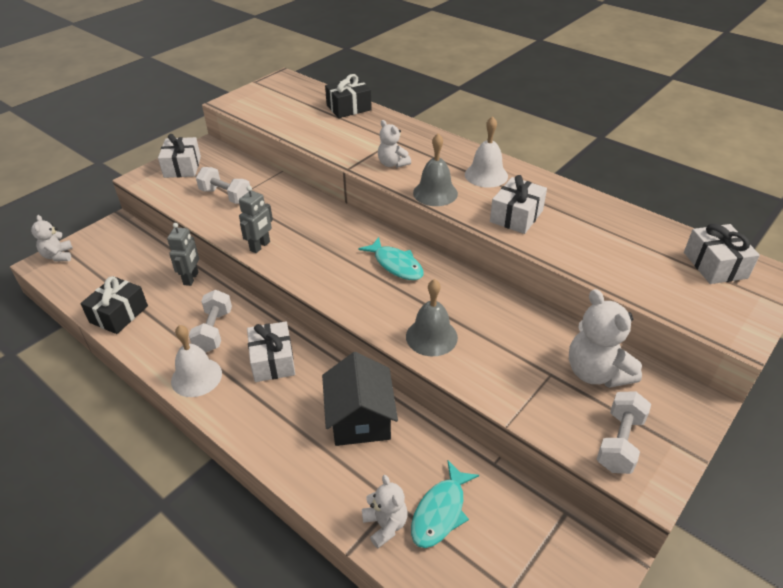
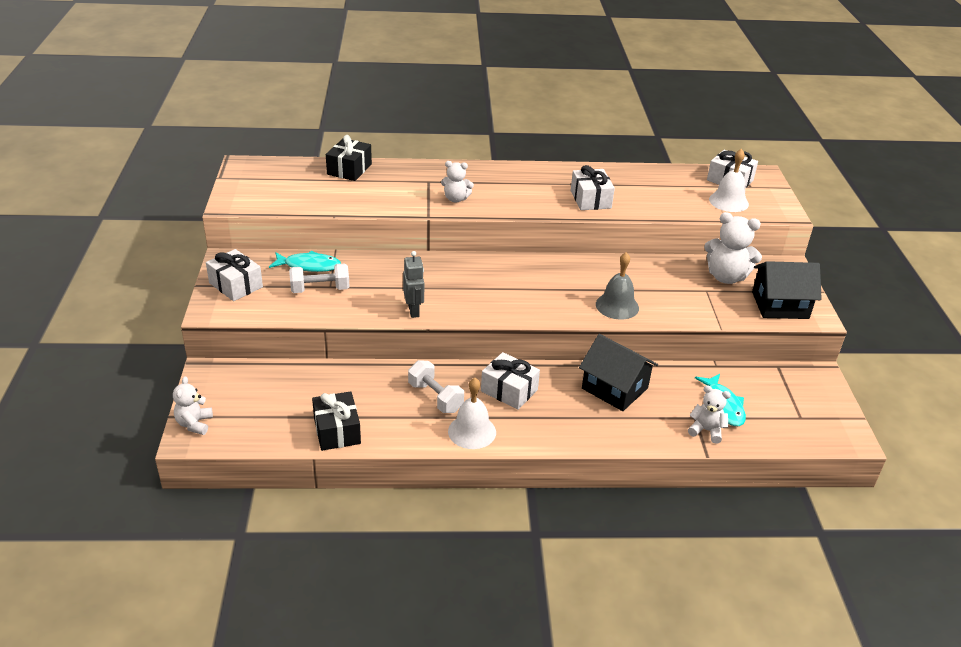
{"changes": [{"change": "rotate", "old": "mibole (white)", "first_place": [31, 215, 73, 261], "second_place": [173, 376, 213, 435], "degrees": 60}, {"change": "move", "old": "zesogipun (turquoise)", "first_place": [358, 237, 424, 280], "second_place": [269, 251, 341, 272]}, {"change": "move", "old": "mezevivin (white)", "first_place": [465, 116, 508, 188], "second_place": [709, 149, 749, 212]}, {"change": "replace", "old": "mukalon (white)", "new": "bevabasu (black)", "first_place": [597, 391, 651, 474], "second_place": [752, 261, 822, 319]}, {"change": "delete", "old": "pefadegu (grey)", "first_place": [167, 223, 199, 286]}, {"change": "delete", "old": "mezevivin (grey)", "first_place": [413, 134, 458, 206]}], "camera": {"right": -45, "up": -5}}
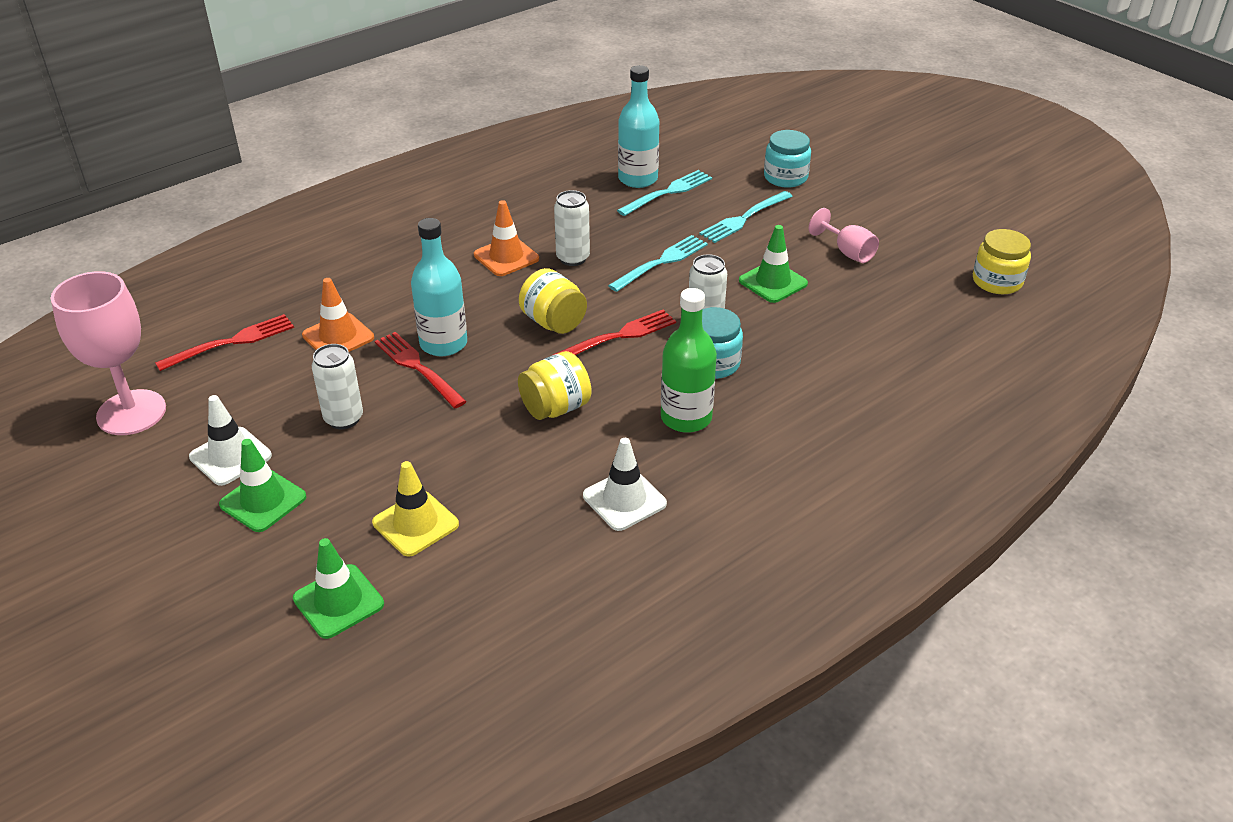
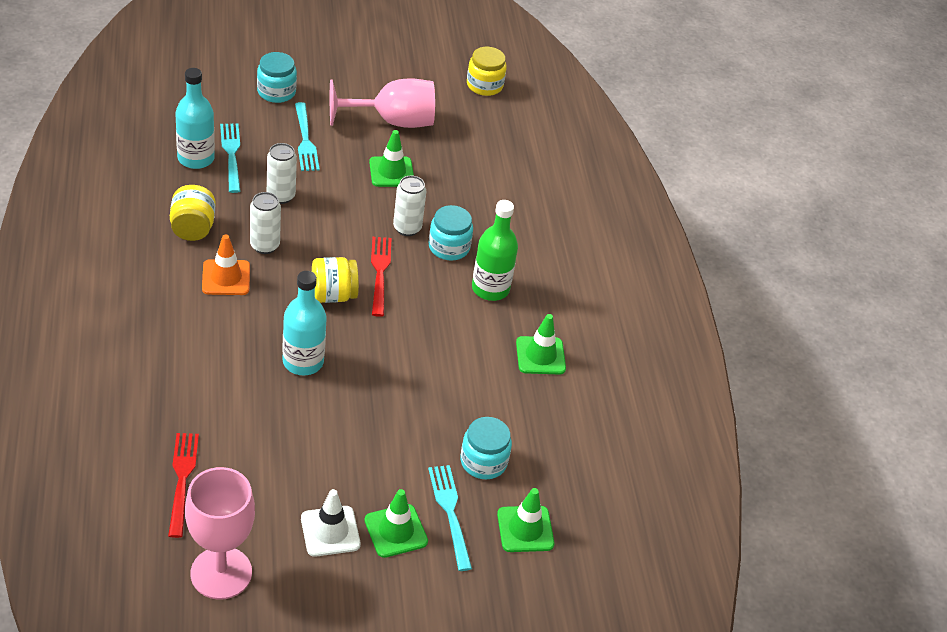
{"changes": [{"change": "move", "old": "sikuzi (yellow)", "first_place": [518, 351, 591, 420], "second_place": [170, 185, 216, 241]}, {"change": "move", "old": "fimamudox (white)", "first_place": [312, 344, 363, 429], "second_place": [267, 143, 297, 204]}, {"change": "resize", "old": "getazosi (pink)", "first_place": [809, 208, 879, 263], "second_place": [330, 78, 435, 128], "factor": 1.87}, {"change": "move", "old": "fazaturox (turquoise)", "first_place": [608, 235, 708, 292], "second_place": [428, 465, 472, 571]}, {"change": "replace", "old": "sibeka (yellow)", "new": "sikuzi (turquoise)", "first_place": [372, 461, 459, 557], "second_place": [460, 417, 512, 479]}, {"change": "recolor", "old": "sibeka (white)", "new": "sibeka (green)", "first_place": [583, 438, 667, 531], "second_place": [516, 314, 566, 375]}, {"change": "delete", "old": "sibeka (orange)", "first_place": [302, 278, 374, 352]}, {"change": "delete", "old": "fazaturox (red)", "first_place": [375, 332, 467, 408]}], "camera": {"right": -65, "up": 5}}
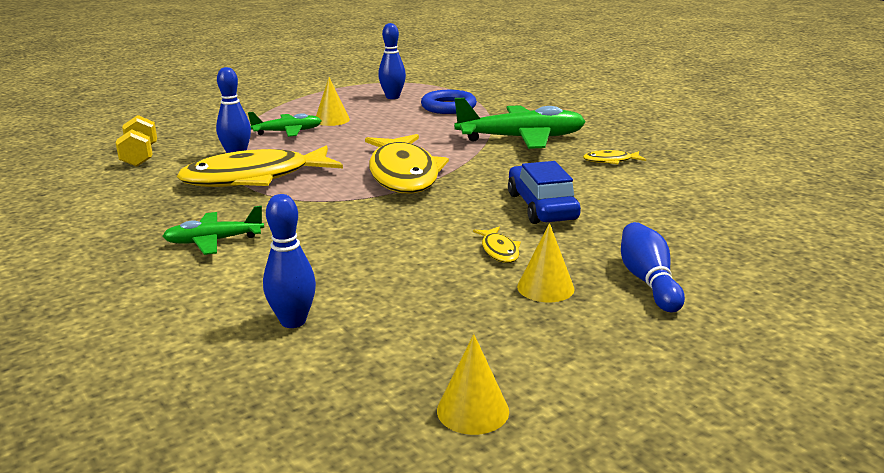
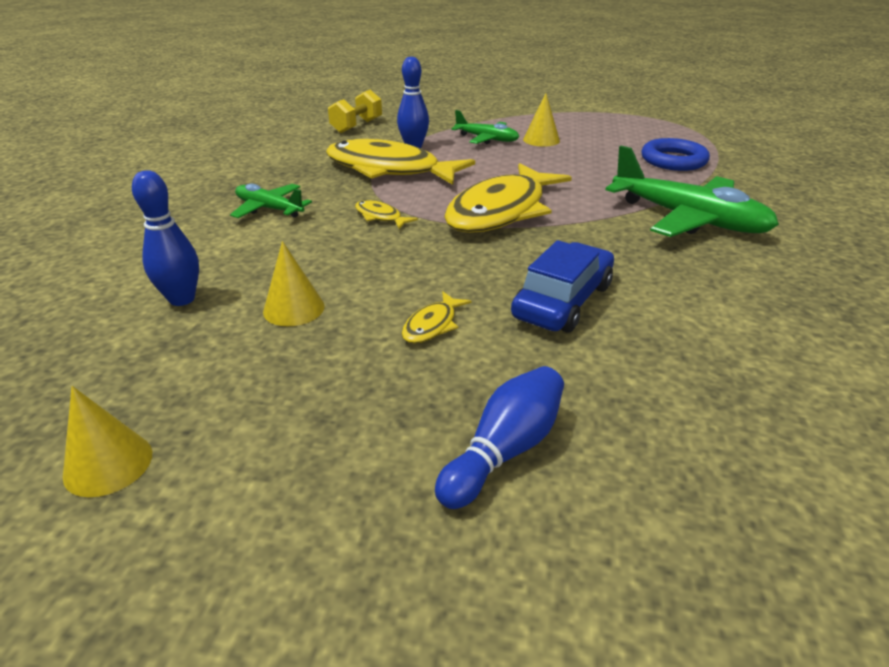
{"changes": [{"change": "move", "old": "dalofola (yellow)", "first_place": [517, 223, 575, 302], "second_place": [263, 241, 325, 326]}, {"change": "move", "old": "zesogipun (yellow)", "first_place": [583, 150, 646, 164], "second_place": [355, 200, 418, 229]}, {"change": "delete", "old": "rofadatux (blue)", "first_place": [378, 23, 406, 99]}], "camera": {"right": 45, "up": 10}}
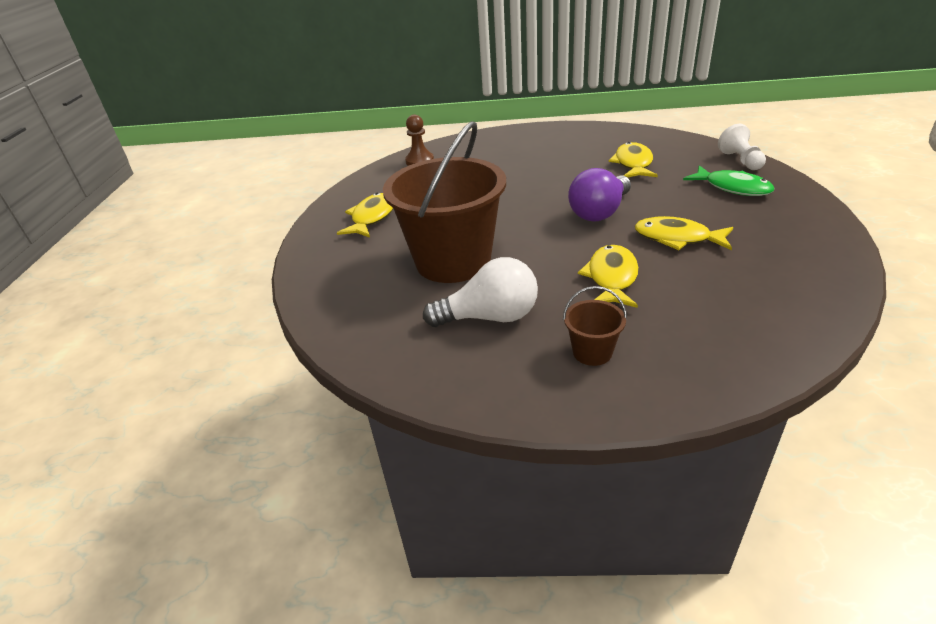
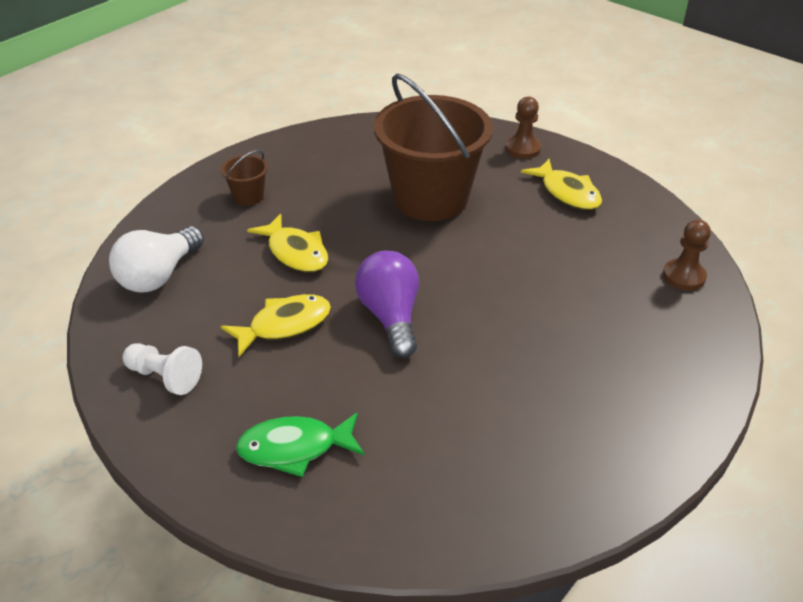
{"changes": [{"change": "move", "old": "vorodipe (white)", "first_place": [423, 257, 538, 327], "second_place": [109, 226, 204, 292]}, {"change": "move", "old": "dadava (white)", "first_place": [718, 124, 766, 170], "second_place": [122, 343, 202, 395]}, {"change": "insert", "new": "dadava (brown)", "second_place": [506, 97, 541, 159]}, {"change": "delete", "old": "zesogipun (yellow)", "first_place": [608, 142, 658, 178]}], "camera": {"right": 125, "up": 5}}
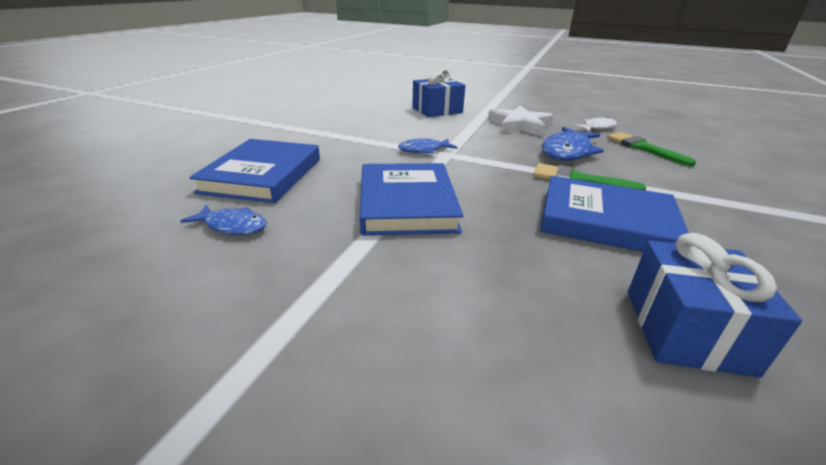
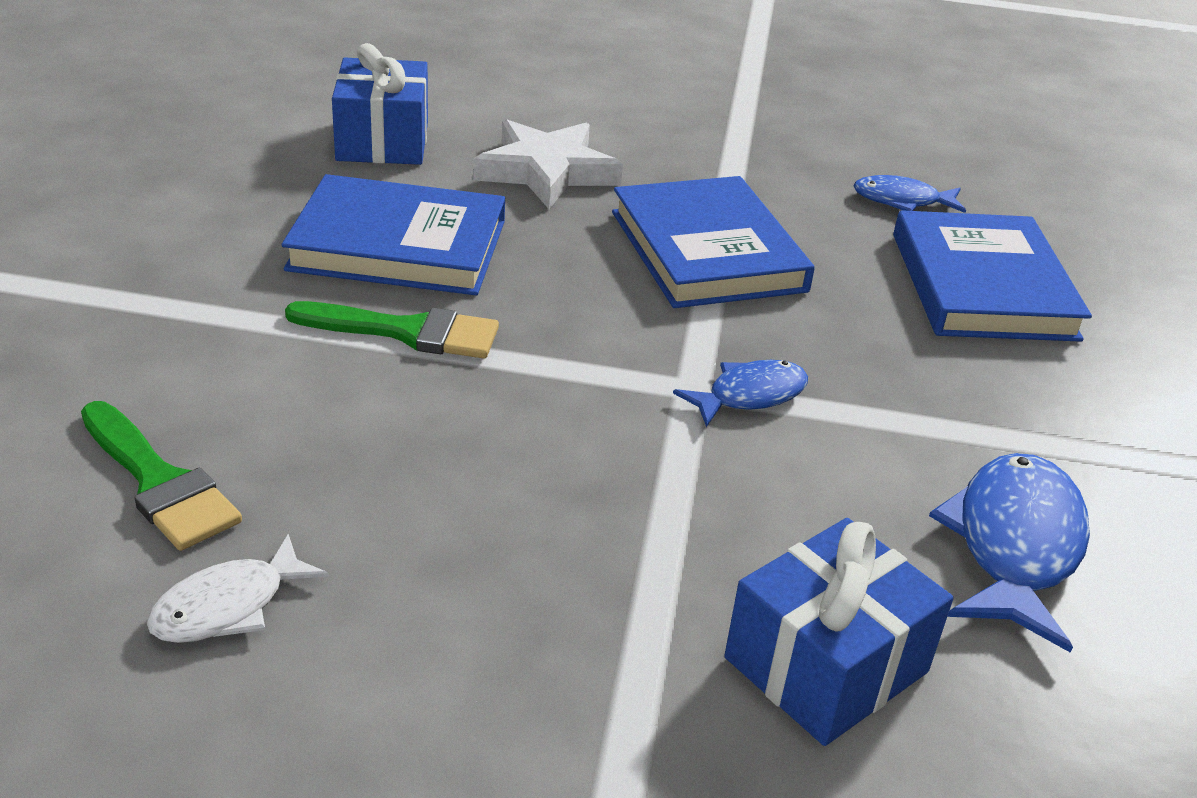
{"changes": [{"change": "move", "old": "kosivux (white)", "first_place": [488, 106, 554, 137], "second_place": [473, 119, 623, 209]}, {"change": "move", "old": "zesogipun (blue)", "first_place": [542, 127, 604, 161], "second_place": [929, 453, 1090, 653]}], "camera": {"right": 165, "up": 5}}
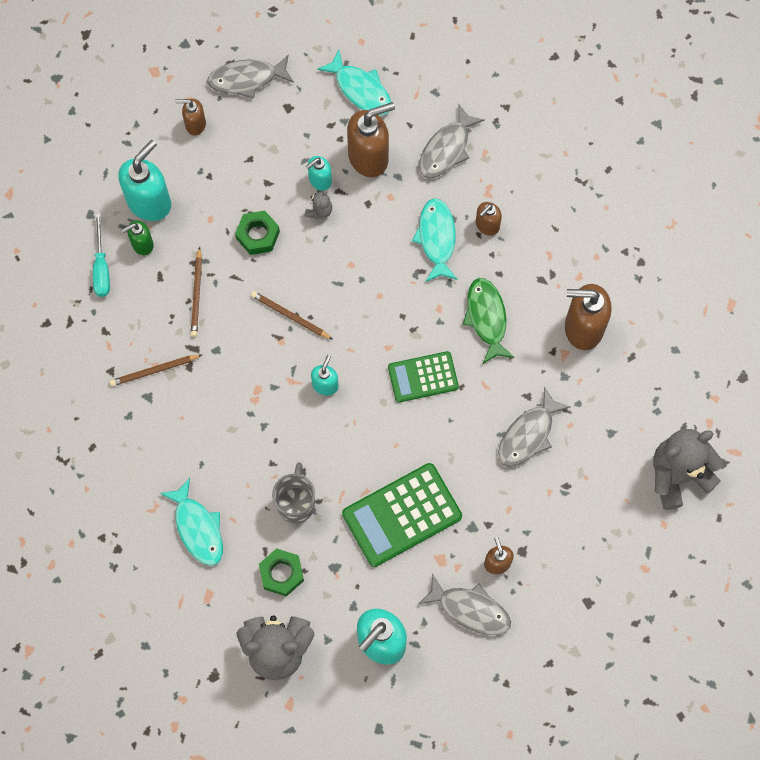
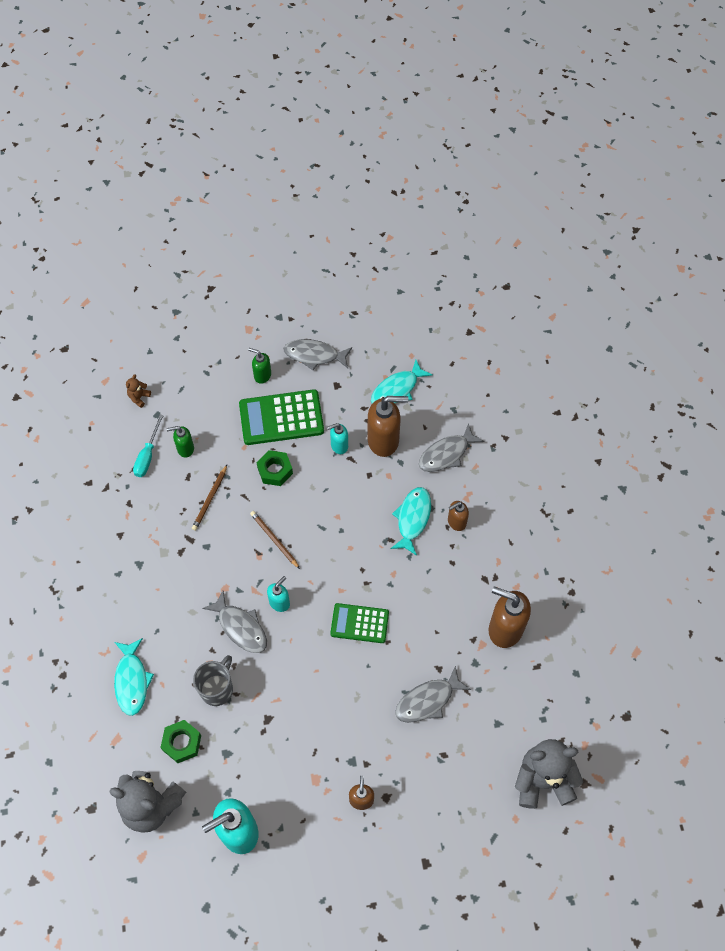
{"changes": [{"change": "insert", "new": "mibole (brown)", "second_place": [126, 375, 151, 408]}, {"change": "move", "old": "zesogipun (grey)", "first_place": [419, 573, 511, 635], "second_place": [202, 591, 267, 653]}, {"change": "move", "old": "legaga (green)", "first_place": [342, 463, 462, 567], "second_place": [239, 389, 324, 445]}, {"change": "recolor", "old": "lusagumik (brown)", "new": "lusagumik (green)", "first_place": [175, 99, 206, 136], "second_place": [248, 348, 271, 384]}, {"change": "rotate", "old": "zesogipun (turquoise)", "first_place": [317, 50, 391, 115], "second_place": [371, 360, 433, 403], "degrees": 75}, {"change": "delete", "old": "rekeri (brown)", "first_place": [110, 354, 202, 386]}, {"change": "delete", "old": "lusagumik (turquoise)", "first_place": [118, 140, 171, 221]}, {"change": "delete", "old": "mibole (grey)", "first_place": [305, 190, 332, 219]}, {"change": "delete", "old": "zesogipun (green)", "first_place": [463, 278, 514, 364]}], "camera": {"right": 20, "up": -10}}
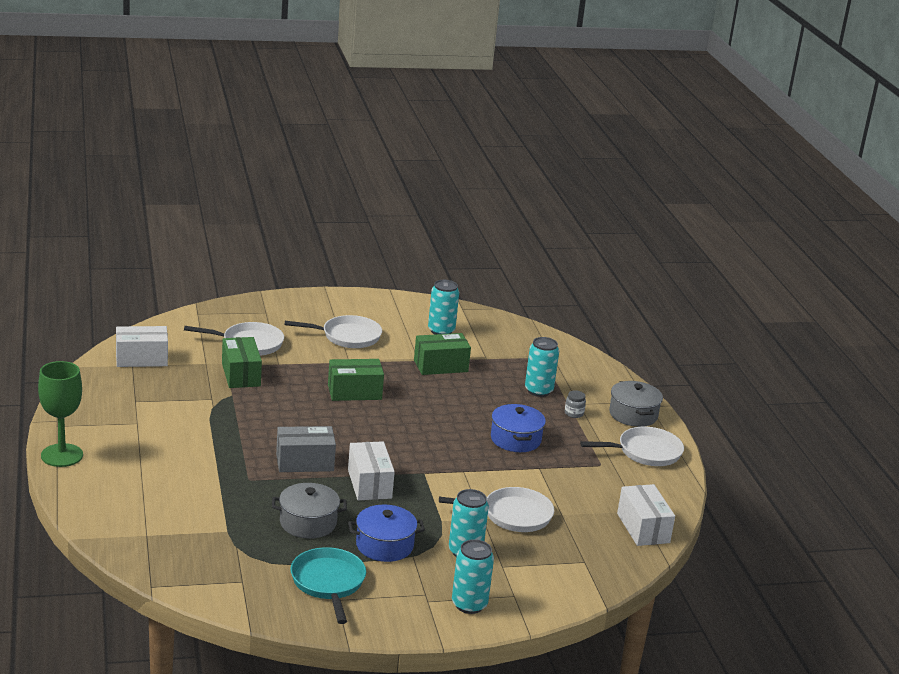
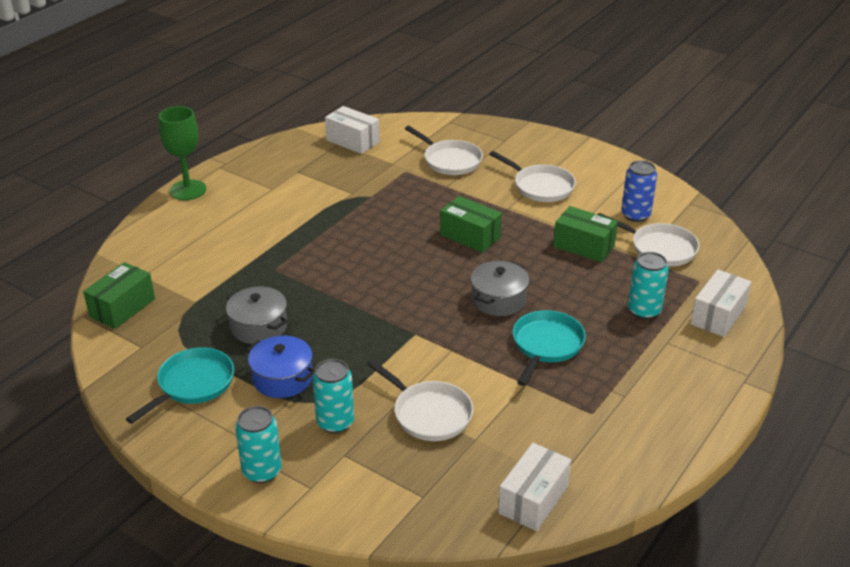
{"changes": [{"change": "move", "old": "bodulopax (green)", "first_place": [222, 337, 262, 388], "second_place": [83, 262, 155, 329]}, {"change": "move", "old": "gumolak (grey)", "first_place": [609, 381, 663, 427], "second_place": [471, 261, 529, 316]}, {"change": "replace", "old": "gumolak (blue)", "new": "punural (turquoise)", "first_place": [491, 404, 546, 452], "second_place": [513, 310, 586, 386]}, {"change": "move", "old": "punural (white)", "first_place": [580, 427, 684, 466], "second_place": [597, 213, 699, 266]}, {"change": "recolor", "old": "fimamudox (turquoise)", "new": "fimamudox (blue)", "first_place": [428, 280, 459, 334], "second_place": [621, 160, 657, 222]}, {"change": "move", "old": "bodulopax (white)", "first_place": [348, 441, 395, 500], "second_place": [690, 270, 751, 337]}, {"change": "delete", "old": "bodulopax (grey)", "first_place": [276, 426, 336, 472]}, {"change": "delete", "old": "sikuzi (grey)", "first_place": [565, 390, 586, 418]}], "camera": {"right": 50, "up": 10}}
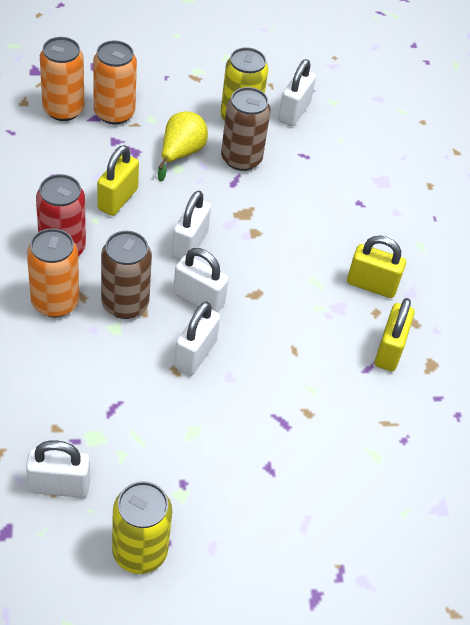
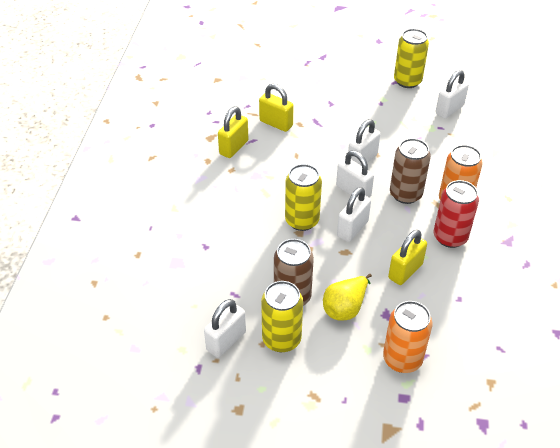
{"changes": [{"change": "move", "old": "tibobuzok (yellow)", "first_place": [347, 235, 406, 298], "second_place": [259, 84, 294, 132]}, {"change": "insert", "new": "fimamudox (yellow)", "second_place": [285, 164, 322, 231]}, {"change": "rotate", "old": "tibobuzok (white)", "first_place": [26, 440, 90, 498], "second_place": [436, 70, 469, 118], "degrees": -60}, {"change": "delete", "old": "fimamudox (orange)", "first_place": [40, 37, 84, 121]}], "camera": {"right": -160, "up": -5}}
